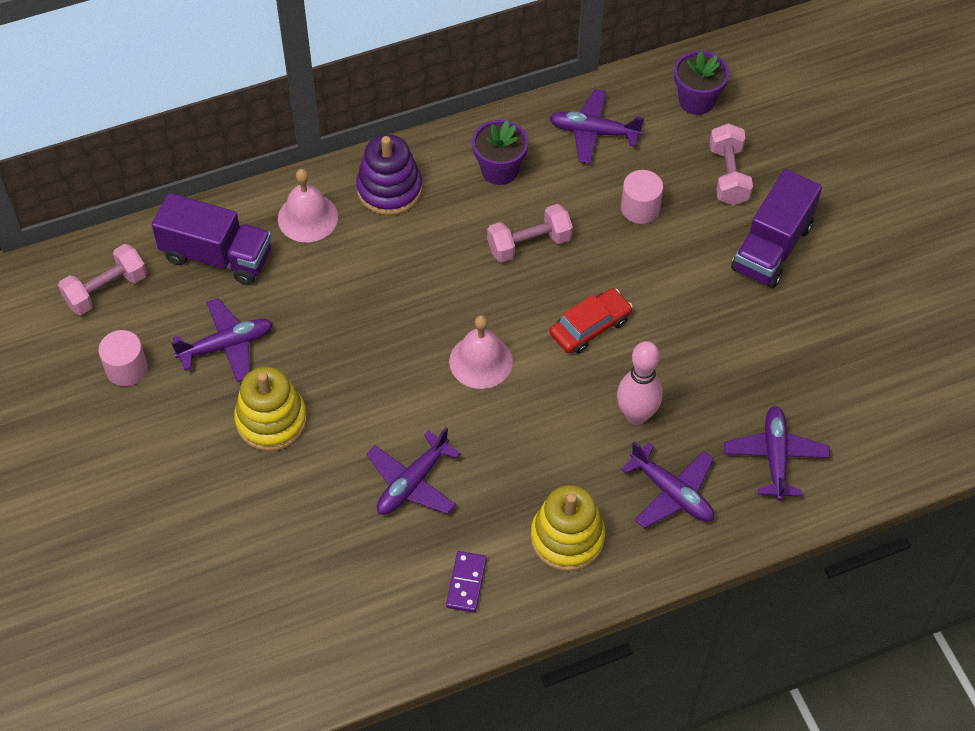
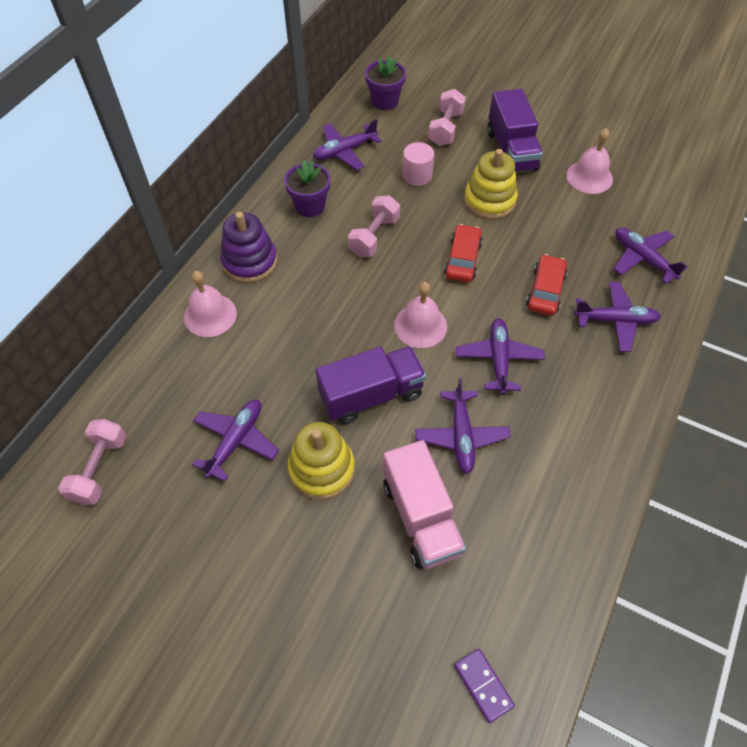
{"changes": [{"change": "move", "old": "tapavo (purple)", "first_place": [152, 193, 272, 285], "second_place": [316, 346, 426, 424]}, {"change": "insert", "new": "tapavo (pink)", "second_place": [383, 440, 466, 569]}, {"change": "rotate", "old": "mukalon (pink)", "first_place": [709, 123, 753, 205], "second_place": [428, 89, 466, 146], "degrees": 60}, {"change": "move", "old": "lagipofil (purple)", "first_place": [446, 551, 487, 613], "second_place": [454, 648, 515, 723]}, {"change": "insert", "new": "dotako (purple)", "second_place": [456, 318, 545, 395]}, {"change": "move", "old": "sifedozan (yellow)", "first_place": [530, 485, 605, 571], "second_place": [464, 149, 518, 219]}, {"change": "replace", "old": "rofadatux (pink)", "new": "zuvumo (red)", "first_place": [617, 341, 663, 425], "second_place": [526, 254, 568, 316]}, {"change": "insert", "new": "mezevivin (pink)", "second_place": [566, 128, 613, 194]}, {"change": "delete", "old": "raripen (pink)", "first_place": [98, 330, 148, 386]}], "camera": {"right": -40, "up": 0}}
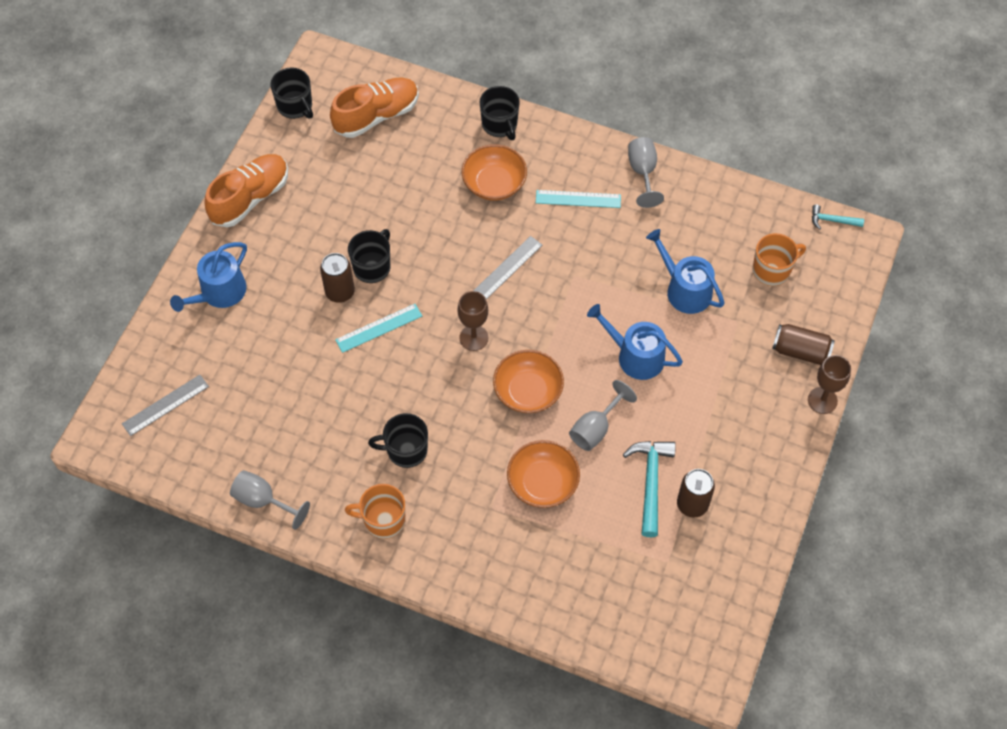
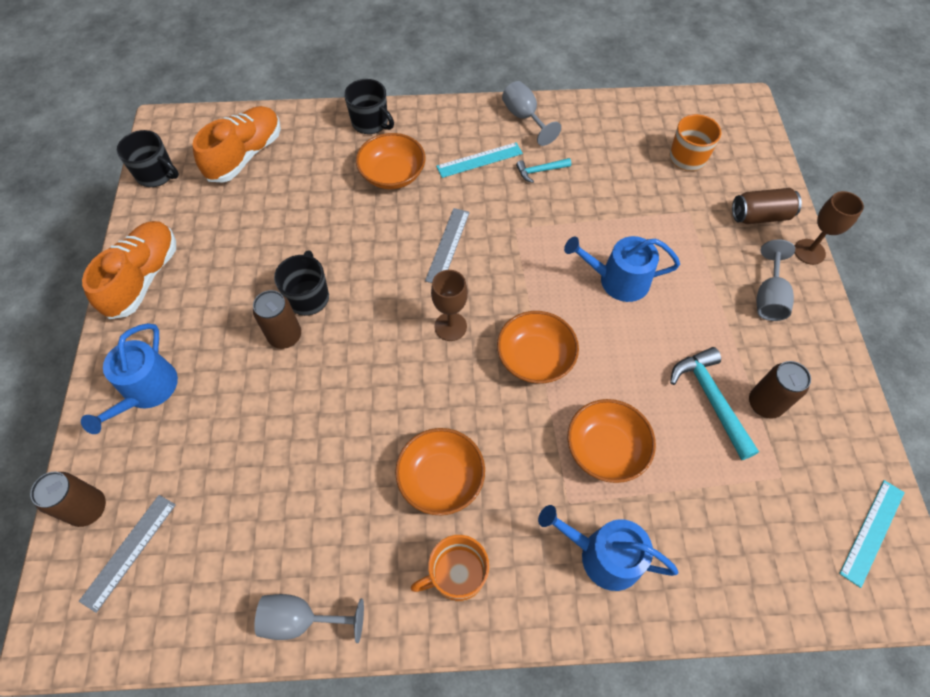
{"changes": [{"change": "insert", "new": "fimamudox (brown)", "second_place": [30, 472, 106, 527]}, {"change": "replace", "old": "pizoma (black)", "new": "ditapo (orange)", "first_place": [368, 413, 428, 468], "second_place": [395, 428, 485, 515]}, {"change": "move", "old": "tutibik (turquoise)", "first_place": [812, 204, 864, 229], "second_place": [516, 158, 571, 183]}, {"change": "move", "old": "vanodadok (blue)", "first_place": [646, 229, 725, 314], "second_place": [538, 505, 678, 591]}, {"change": "move", "old": "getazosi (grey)", "first_place": [569, 380, 637, 451], "second_place": [757, 239, 795, 321]}, {"change": "move", "old": "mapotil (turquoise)", "first_place": [335, 304, 422, 353], "second_place": [839, 480, 905, 588]}], "camera": {"right": -25, "up": 0}}
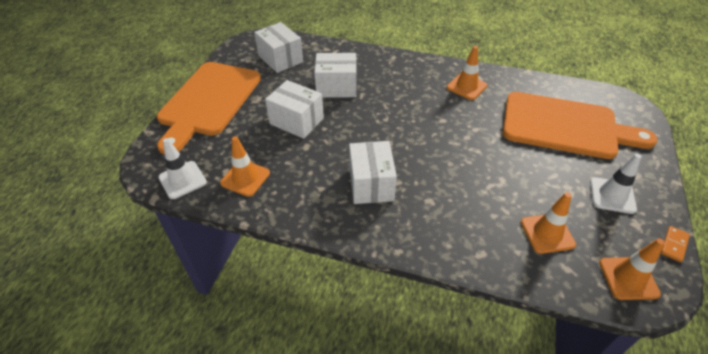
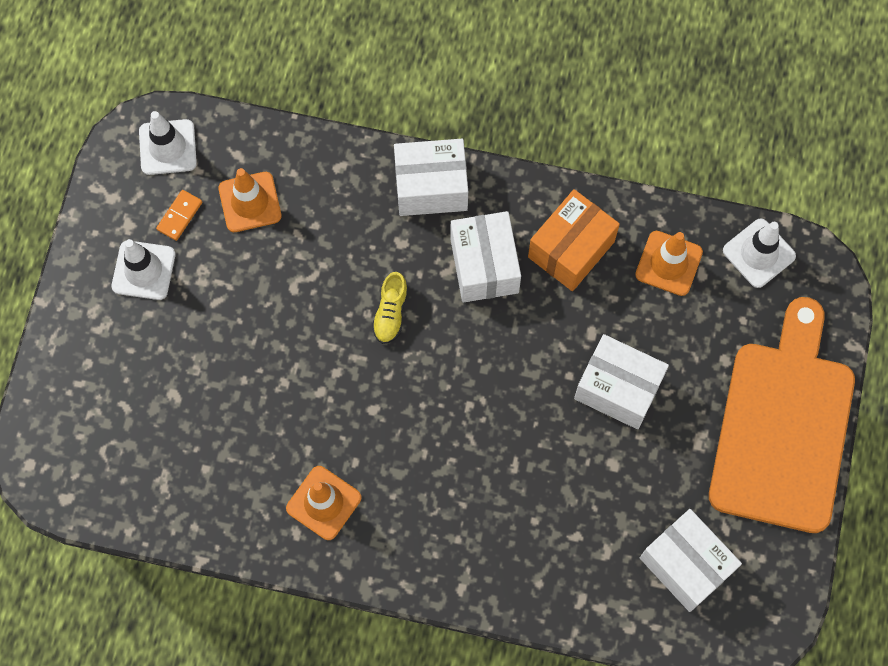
{"changes": [{"change": "recolor", "old": "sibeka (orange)", "new": "sibeka (white)", "first_place": [599, 239, 665, 300], "second_place": [139, 111, 197, 175]}, {"change": "move", "old": "lagipofil (orange)", "first_place": [661, 226, 690, 262], "second_place": [156, 190, 202, 241]}, {"change": "insert", "new": "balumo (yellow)", "second_place": [372, 272, 408, 344]}, {"change": "move", "old": "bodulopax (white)", "first_place": [314, 53, 357, 98], "second_place": [394, 139, 468, 216]}, {"change": "insert", "new": "bodulopax (orange)", "second_place": [528, 189, 620, 291]}, {"change": "delete", "old": "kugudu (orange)", "first_place": [503, 92, 657, 159]}], "camera": {"right": 175, "up": 25}}
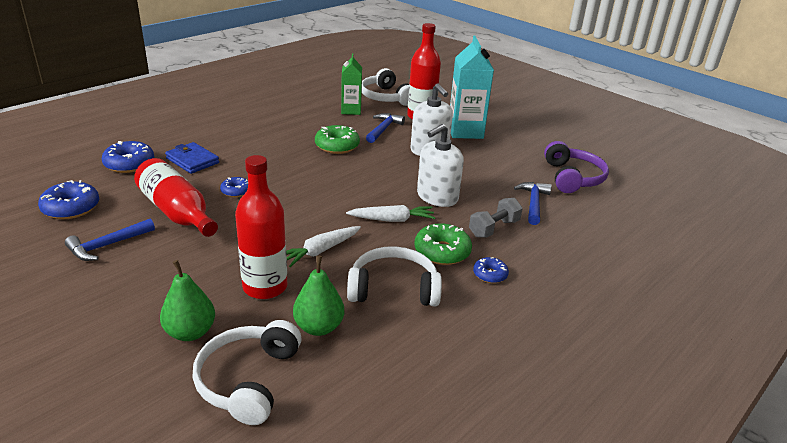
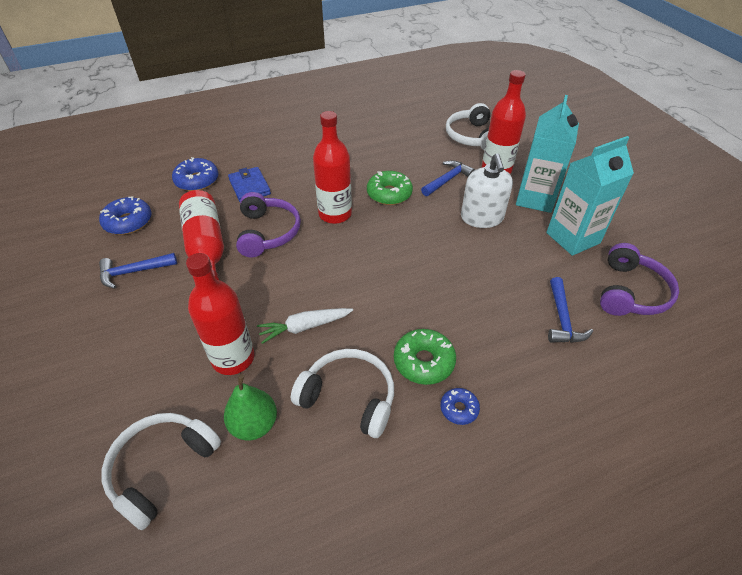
{"changes": [{"change": "replace", "old": "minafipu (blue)", "new": "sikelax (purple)", "first_place": [220, 177, 248, 197], "second_place": [236, 192, 301, 257]}, {"change": "insert", "new": "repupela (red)", "second_place": [313, 111, 352, 224]}, {"change": "insert", "new": "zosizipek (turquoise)", "second_place": [546, 136, 634, 256]}, {"change": "rotate", "old": "tutibik (blue)", "first_place": [514, 182, 552, 225], "second_place": [548, 277, 593, 343], "degrees": 150}, {"change": "delete", "old": "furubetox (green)", "first_place": [160, 260, 215, 341]}, {"change": "delete", "old": "zosizipek (green)", "first_place": [341, 54, 362, 115]}, {"change": "delete", "old": "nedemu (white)", "first_place": [346, 205, 435, 222]}, {"change": "delete", "old": "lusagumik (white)", "first_place": [417, 124, 464, 207]}, {"change": "delete", "old": "mukalon (grey)", "first_place": [469, 198, 523, 238]}], "camera": {"right": 25, "up": 15}}
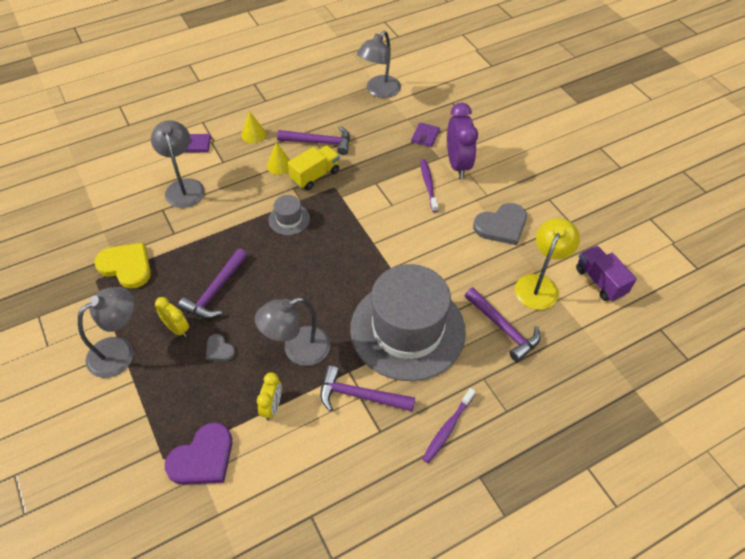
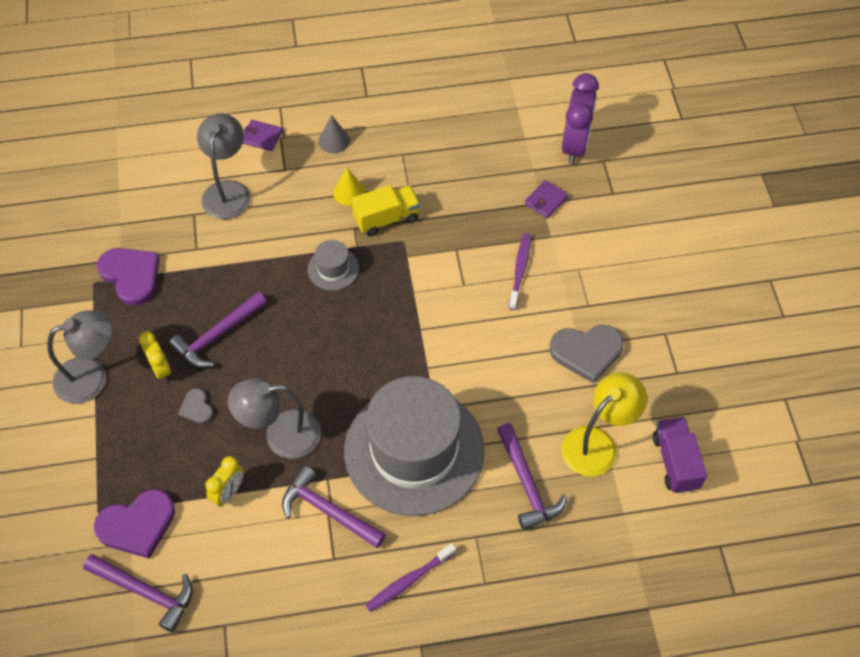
{"changes": [{"change": "move", "old": "tutibik (purple)", "first_place": [277, 126, 350, 155], "second_place": [83, 554, 193, 633]}, {"change": "recolor", "old": "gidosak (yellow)", "new": "gidosak (purple)", "first_place": [94, 243, 151, 289], "second_place": [97, 248, 160, 306]}, {"change": "recolor", "old": "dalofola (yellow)", "new": "dalofola (grey)", "first_place": [241, 111, 266, 143], "second_place": [319, 115, 350, 153]}, {"change": "move", "old": "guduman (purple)", "first_place": [447, 103, 478, 178], "second_place": [562, 73, 599, 165]}, {"change": "delete", "old": "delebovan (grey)", "first_place": [357, 31, 401, 98]}], "camera": {"right": 20, "up": 5}}
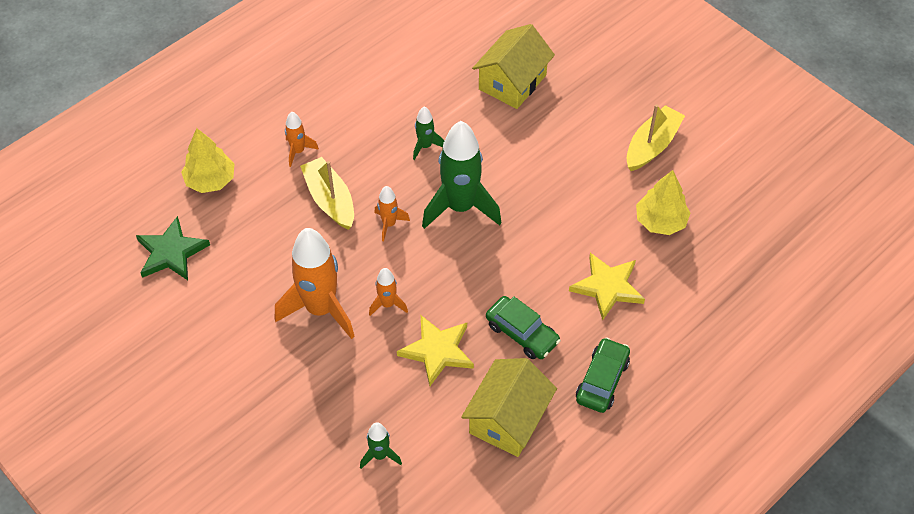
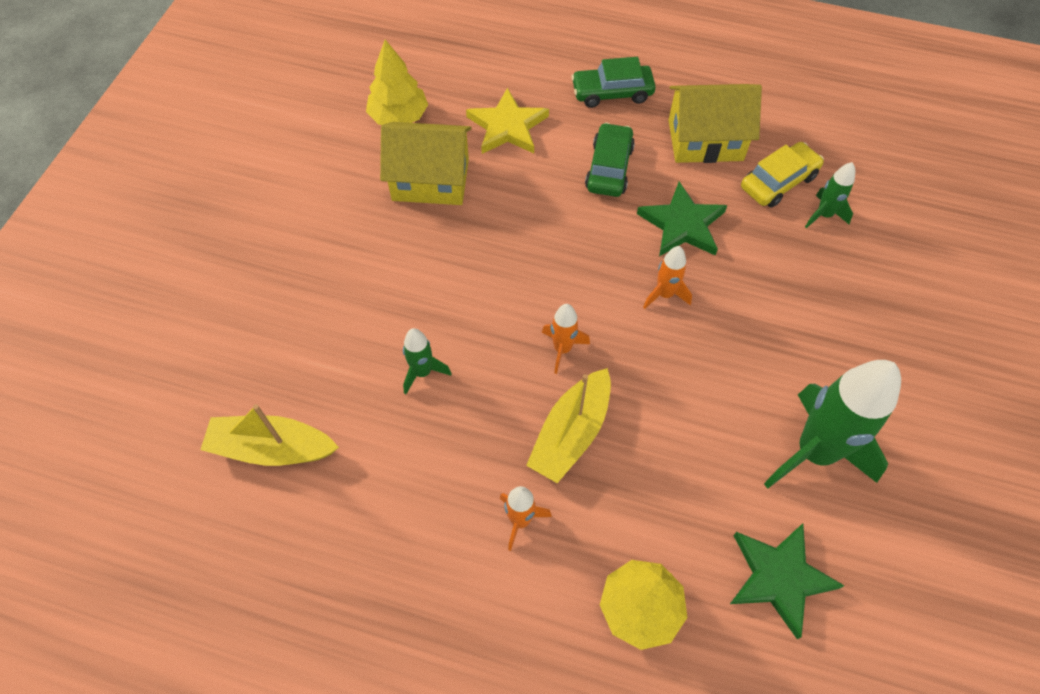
{"changes": [{"change": "move", "old": "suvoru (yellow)", "first_place": [627, 104, 685, 171], "second_place": [200, 404, 339, 466]}, {"change": "move", "old": "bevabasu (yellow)", "first_place": [472, 24, 555, 109], "second_place": [380, 122, 472, 205]}, {"change": "recolor", "old": "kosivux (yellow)", "new": "kosivux (green)", "first_place": [397, 315, 474, 386], "second_place": [637, 182, 728, 256]}, {"change": "insert", "new": "zuvumo (yellow)", "second_place": [741, 142, 824, 208]}, {"change": "move", "old": "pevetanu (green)", "first_place": [422, 121, 502, 229], "second_place": [764, 360, 901, 489]}, {"change": "delete", "old": "pevetanu (orange)", "first_place": [275, 228, 355, 339]}], "camera": {"right": -120, "up": 5}}
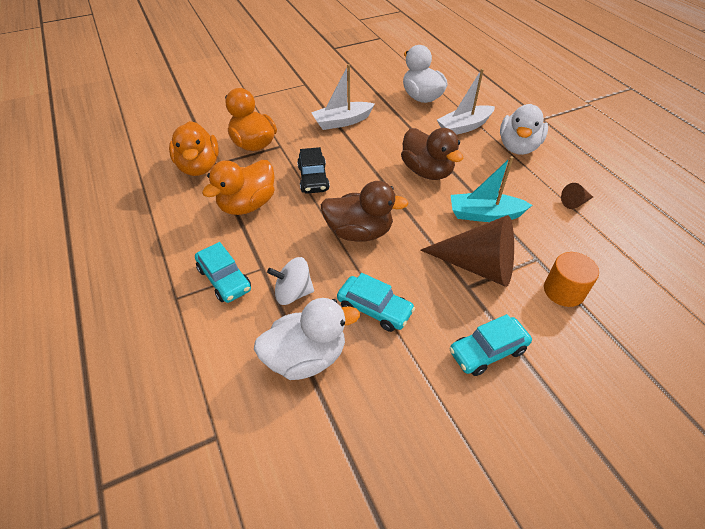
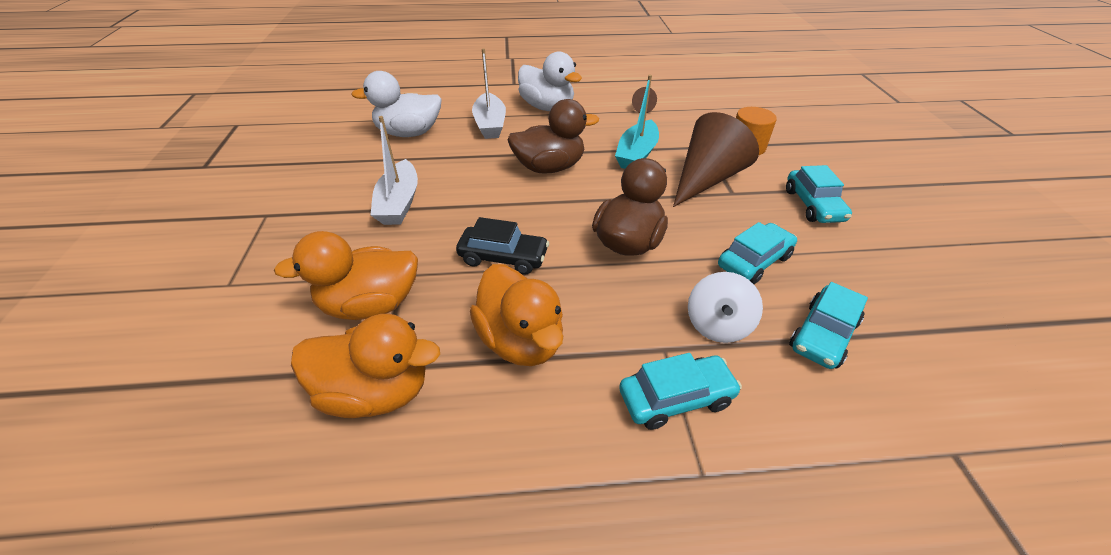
{"changes": [{"change": "replace", "old": "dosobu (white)", "new": "zuvumo (turquoise)", "first_place": [254, 298, 360, 380], "second_place": [789, 282, 868, 369]}], "camera": {"right": -70, "up": -5}}
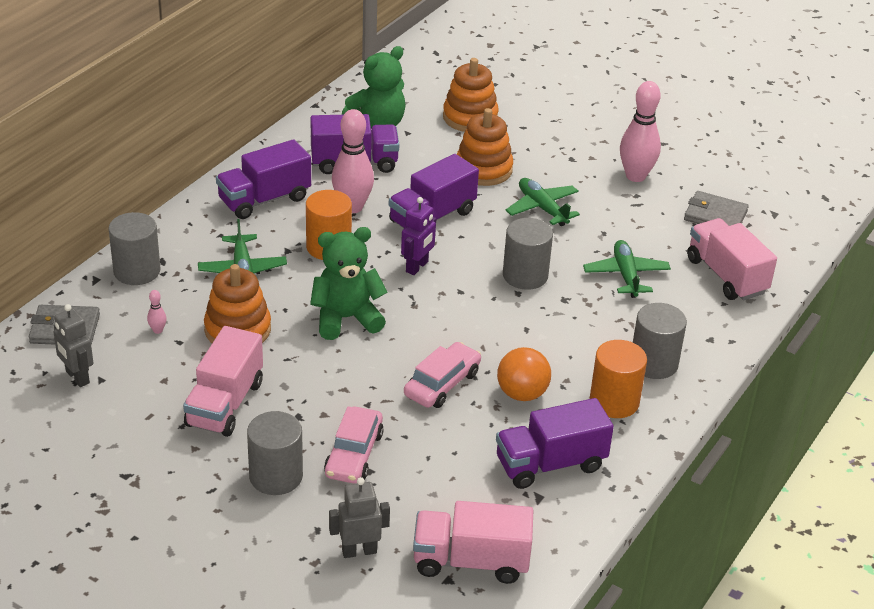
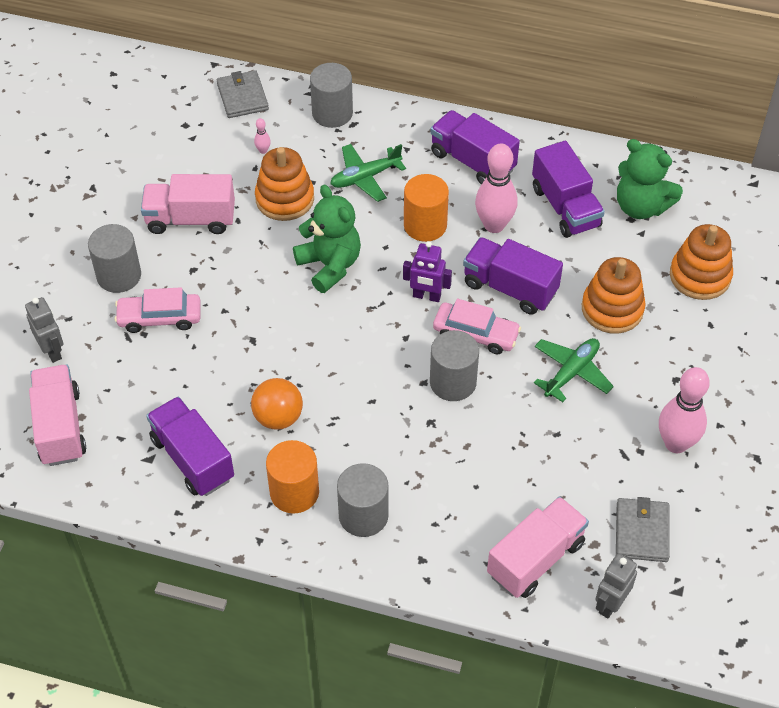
{"changes": [{"change": "move", "old": "zuvumo (pink)", "first_place": [404, 342, 481, 408], "second_place": [433, 299, 521, 354]}, {"change": "move", "old": "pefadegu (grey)", "first_place": [54, 304, 93, 387], "second_place": [595, 553, 637, 618]}, {"change": "delete", "old": "dotako (green)", "first_place": [583, 240, 671, 298]}], "camera": {"right": 75, "up": 15}}
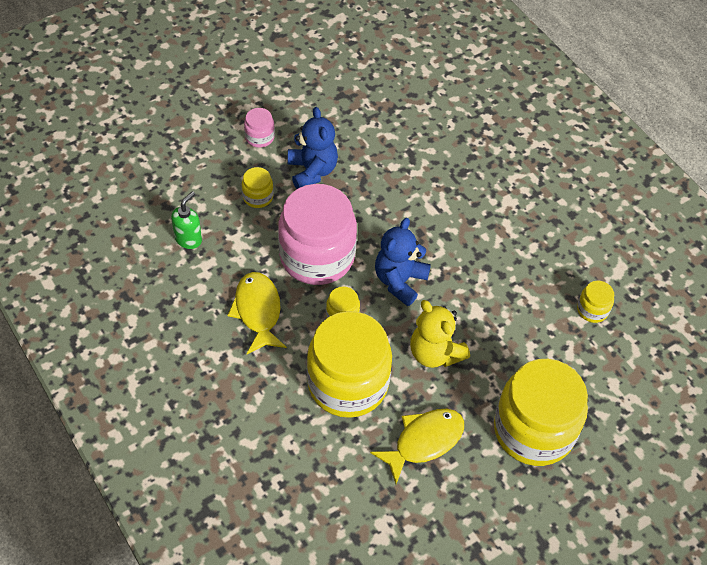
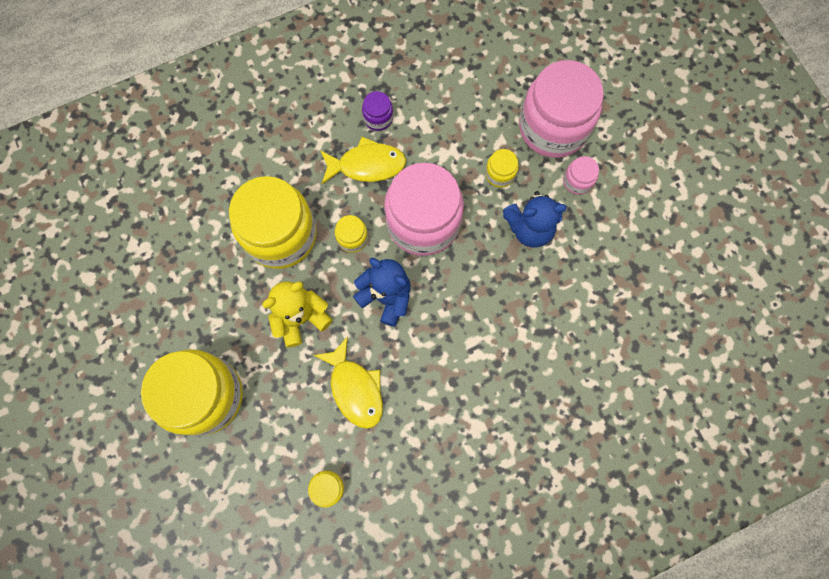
{"changes": [{"change": "move", "old": "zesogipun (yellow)", "first_place": [370, 409, 464, 484], "second_place": [314, 336, 383, 429]}, {"change": "insert", "new": "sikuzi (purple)", "second_place": [362, 91, 393, 131]}, {"change": "insert", "new": "sikuzi (pink)", "second_place": [519, 60, 604, 158]}, {"change": "delete", "old": "lusagumik (green)", "first_place": [171, 191, 202, 249]}], "camera": {"right": 100, "up": 20}}
